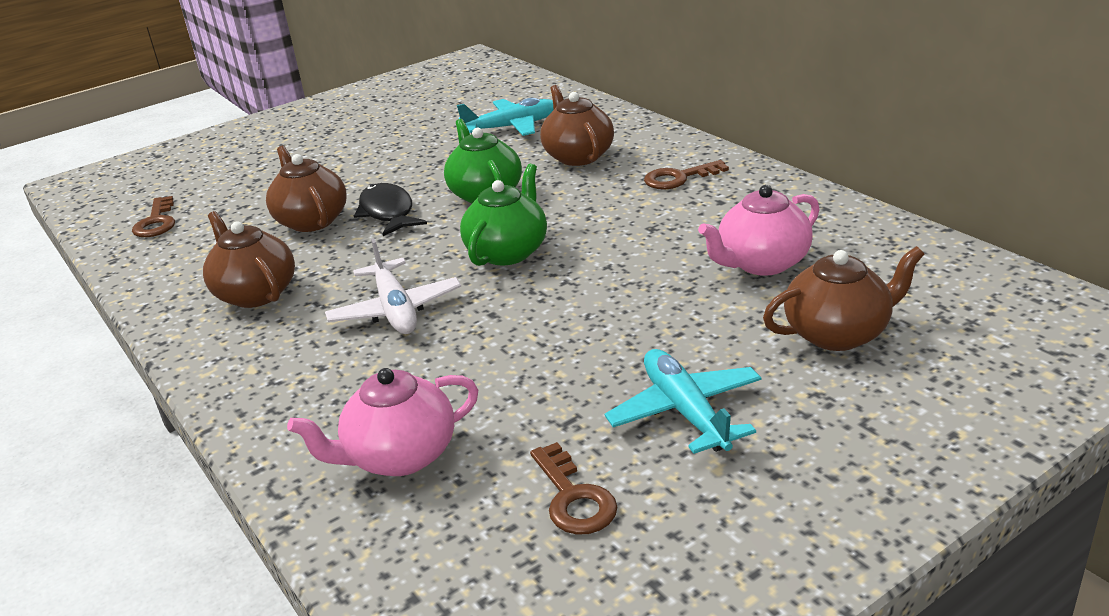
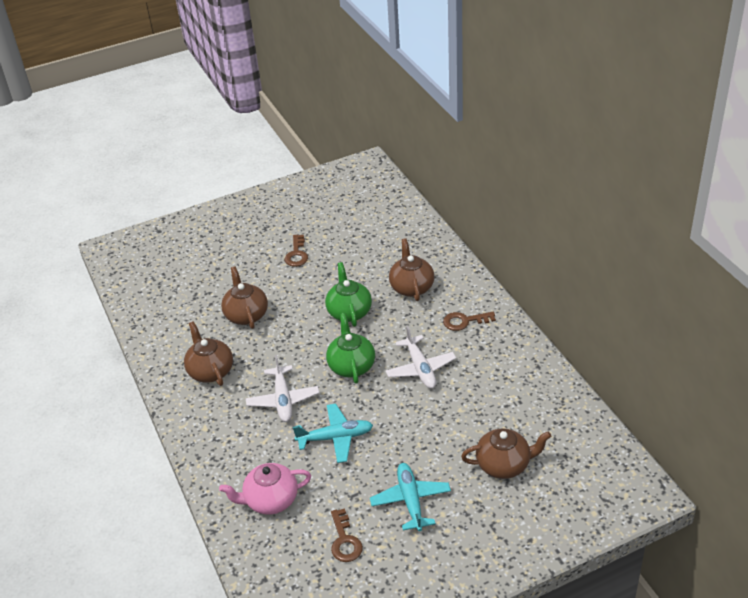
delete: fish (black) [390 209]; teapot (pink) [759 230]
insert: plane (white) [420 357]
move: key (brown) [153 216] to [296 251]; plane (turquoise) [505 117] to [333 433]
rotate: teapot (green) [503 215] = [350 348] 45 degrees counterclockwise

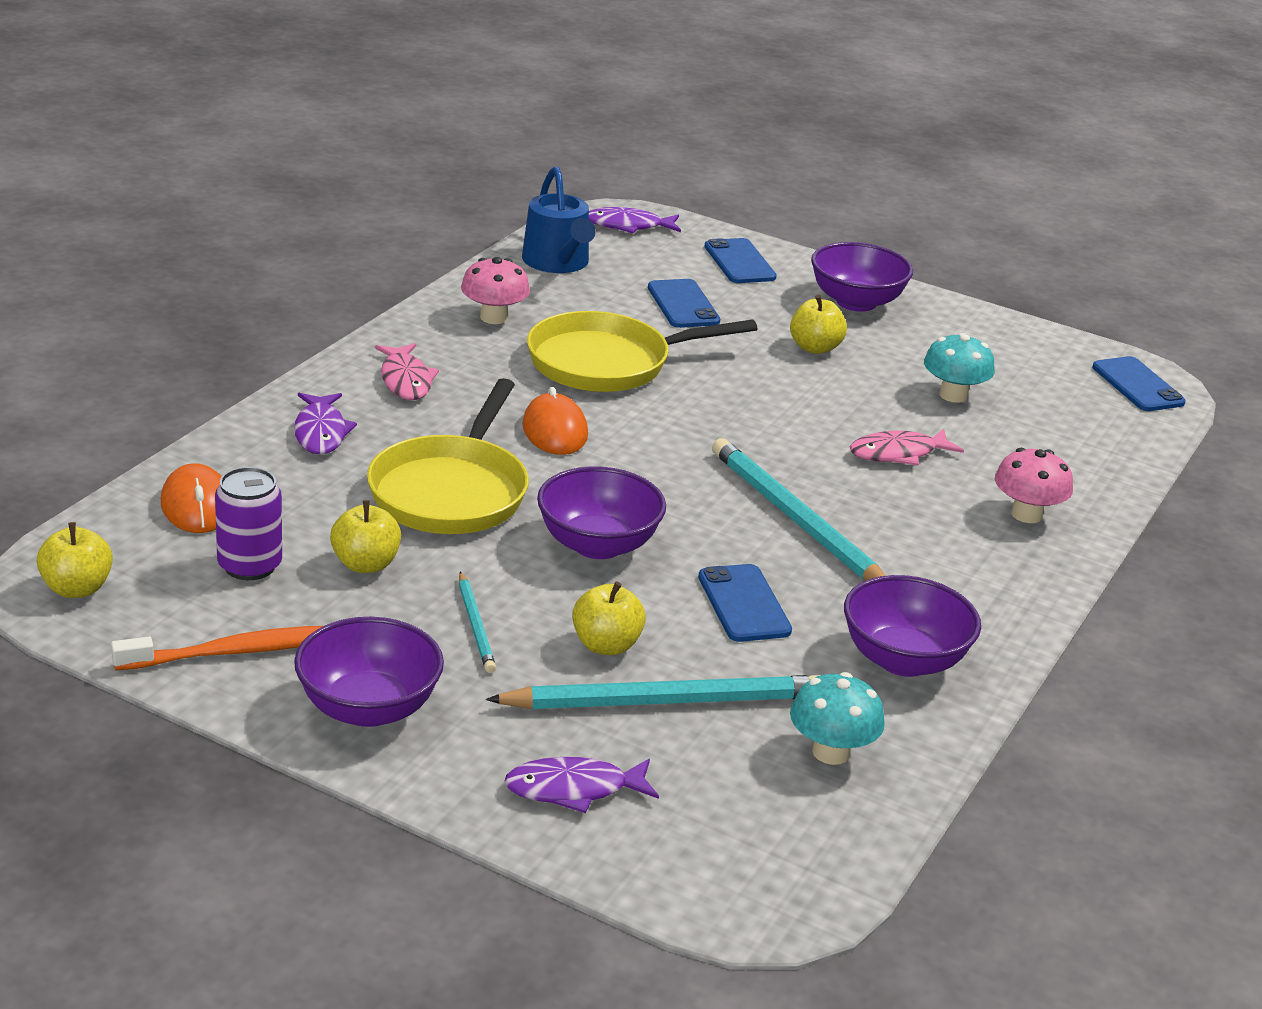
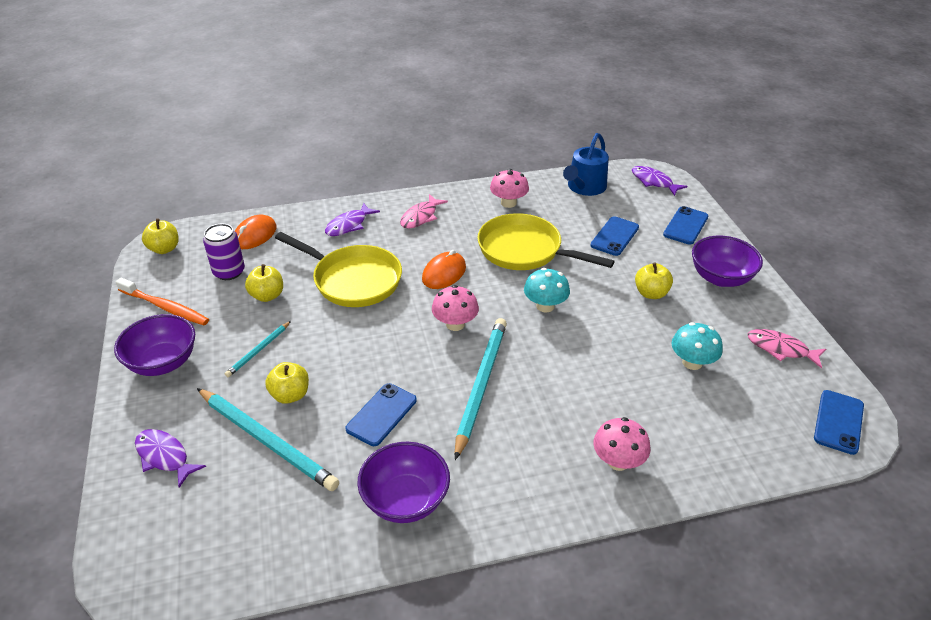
delete: bowl (purple) [601 512]
insert: mushroom (pink) [455 308]
move: mushroom (turquoise) [837 718] to [547 290]; fish (pink) [907 447] to [787 349]
rotate: pan (yellow) [448 456] = [338 269] 120 degrees counterclockwise

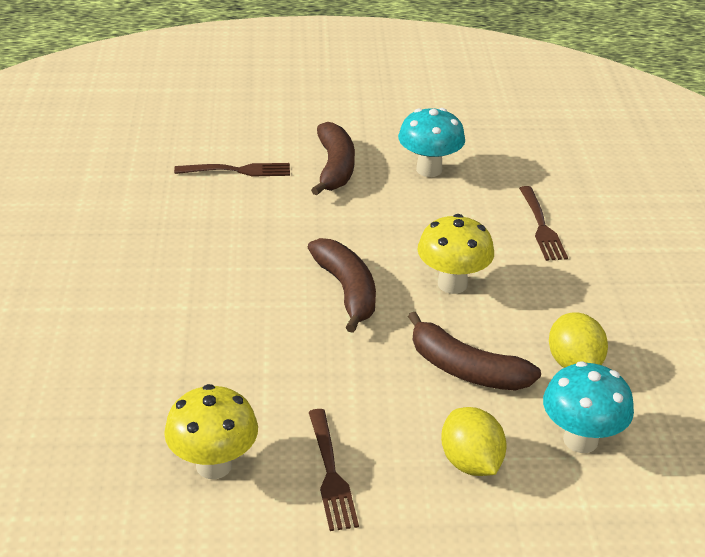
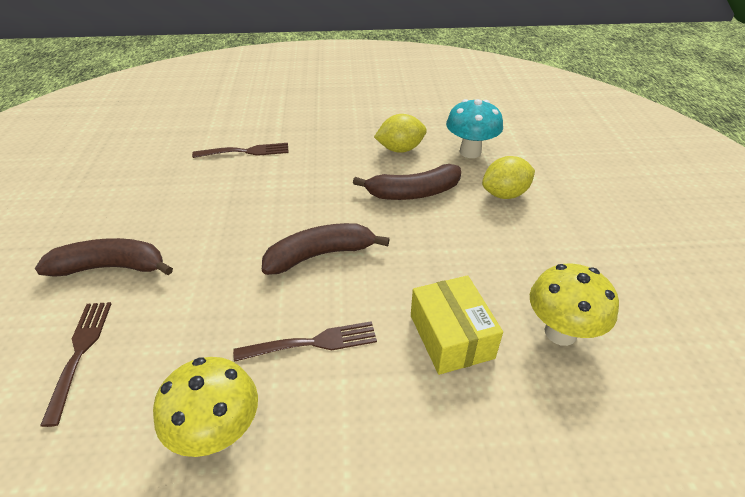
delete: mushroom (turquoise) [431 142]
insert: box (yellow) [457 325]
move: fork (brown) [334 470] to [305 341]; mushroom (yellow) [456 254] to [205 407]
rotate: banana (brown) [474 351] = [407 182] 45 degrees clockwise

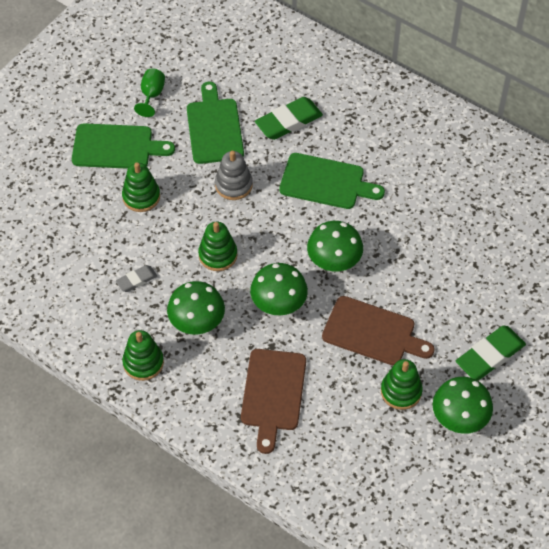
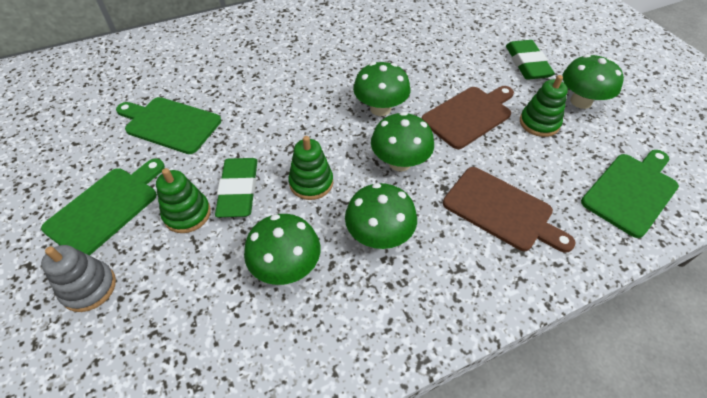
delete: stacking toy (green) [143 355]; goblet (green) [149 92]
move: stacking toy (grey) [234 175] to [78 278]; eraser (green) [289 118] to [236 187]; cutting board (green) [332 181] to [630 194]
replace: eraser (grey) [136 278] to mushroom (green) [282 249]

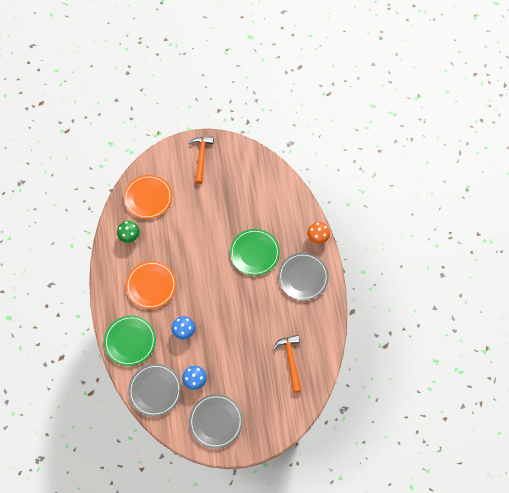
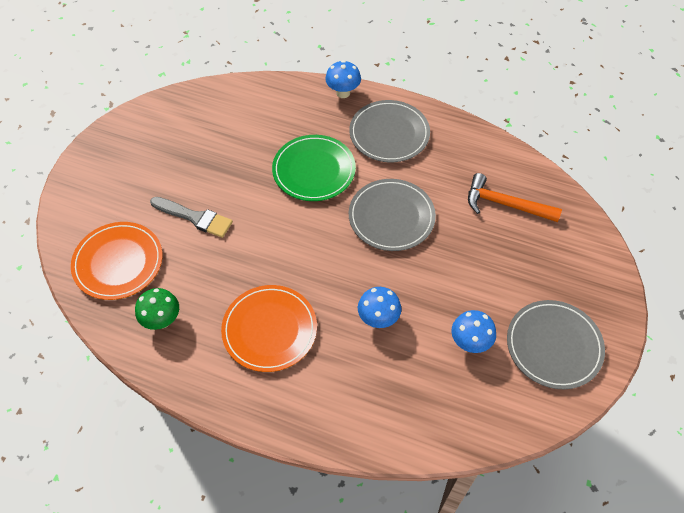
delete: plate (green) [130 340]; hammer (orange) [201 160]
insert: brush (grey) [191 217]
move: plate (grey) [155 390] to [392 215]
recolor: mushroom (orange) [318 233] to mushroom (blue) [343 79]

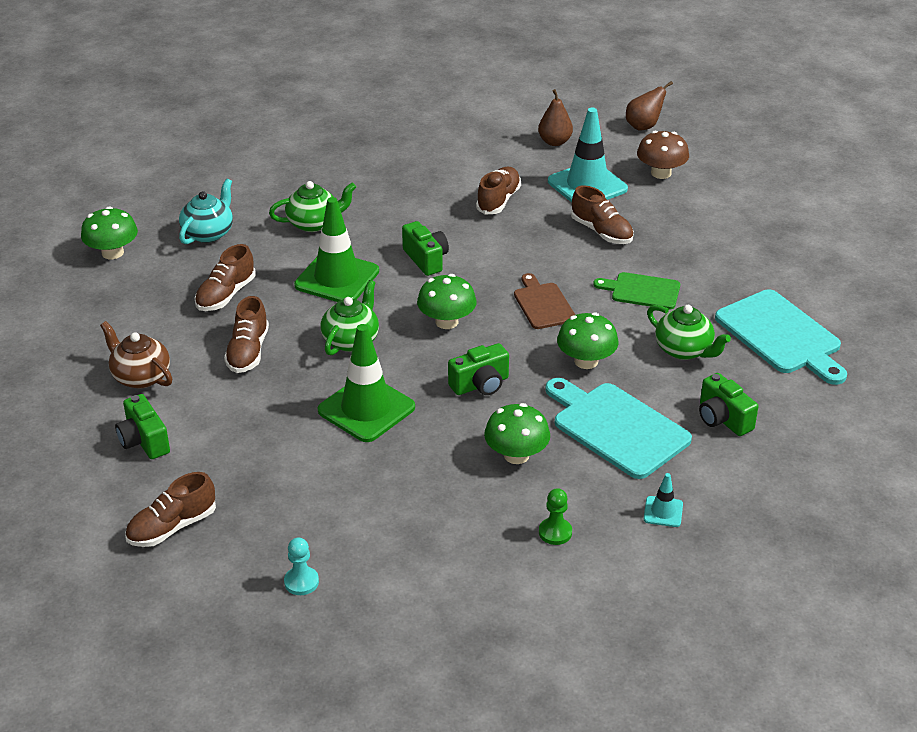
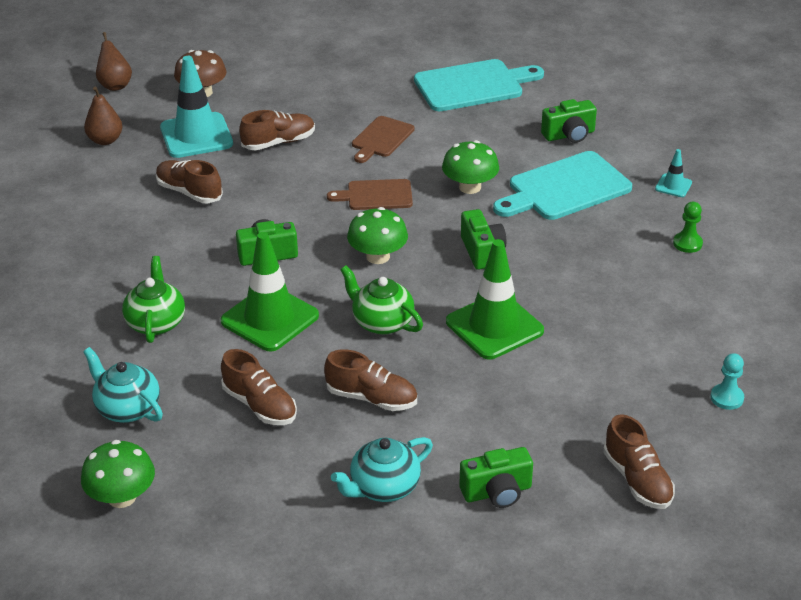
delete: mushroom (green) [517 433]; teapot (green) [689 332]
recolor: teapot (brown) [136 354] to teapot (turquoise) [382 469]; cutting board (green) [636 290] to cutting board (brown) [383 139]

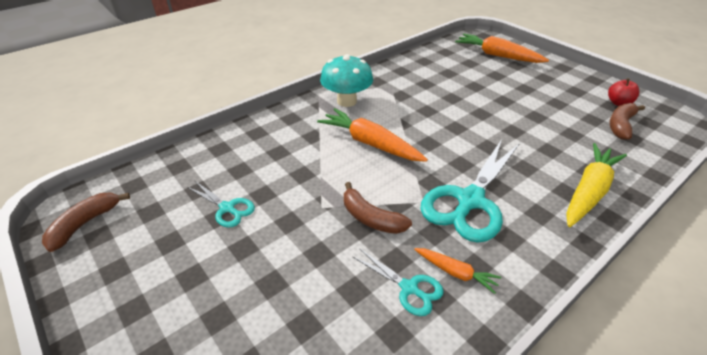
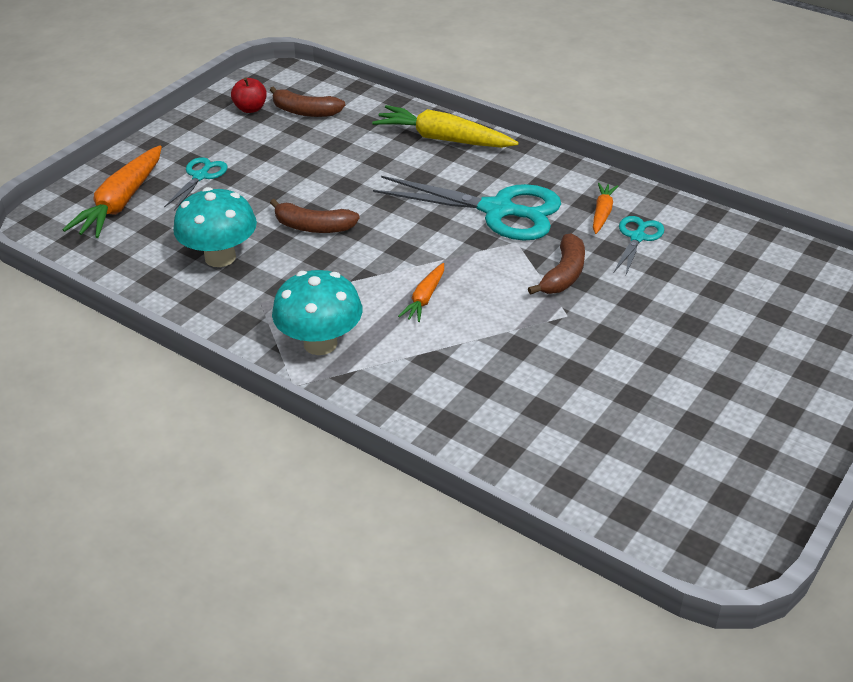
insert: mushroom (turquoise) [215 227]
move: banana (brown) [86 222] to [315 216]; scissors (turquoise) [221 204] to [196 184]
resize: carrot (orange) [372 135] = [421 292] x0.53

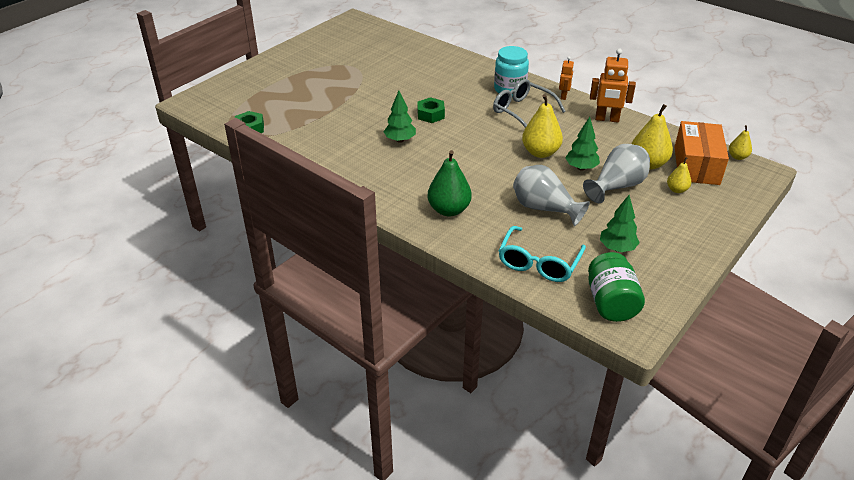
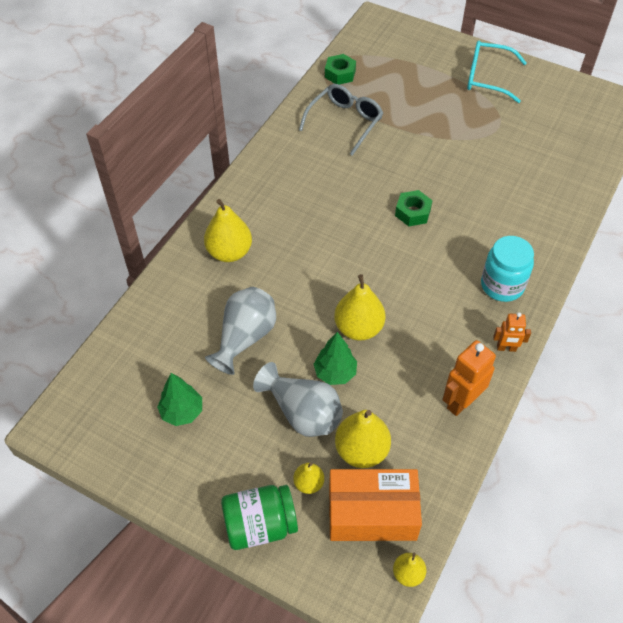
delete: tree (green) [400 117]
move: glasses (grey) [529 103] to [341 120]; glasses (turquoise) [542 254] to [497 72]; jar (green) [616 287] to [259 517]
recolor: pear (green) [450 183] to pear (yellow) [228 230]
rotate: robot (orange) [613 85] = [469 378] 45 degrees clockwise

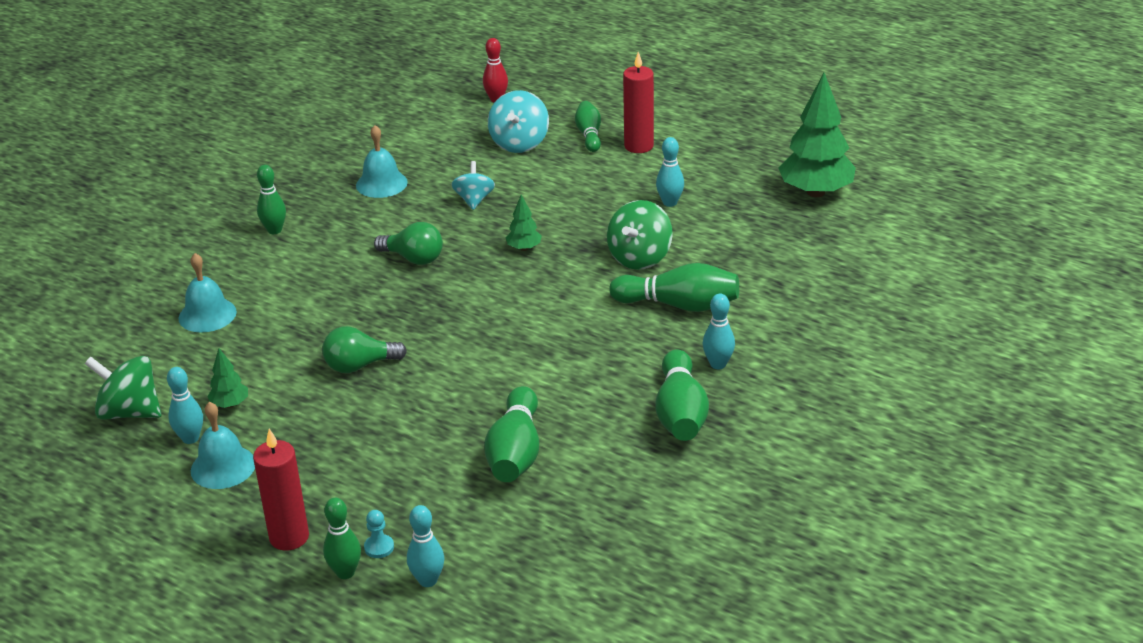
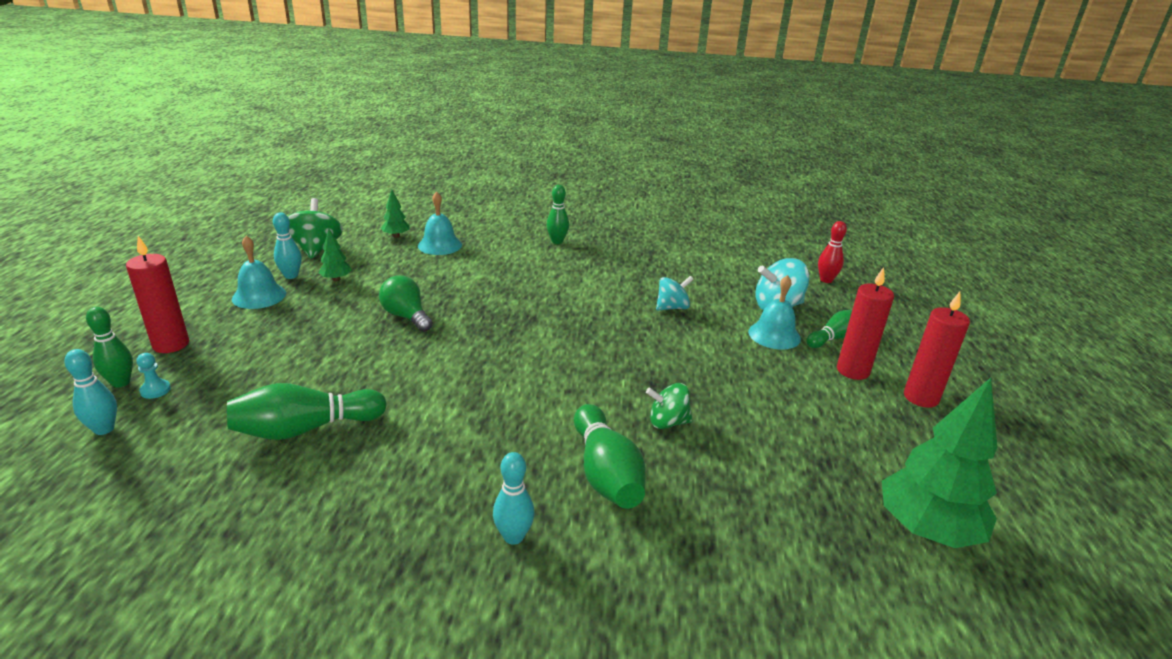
delete: light bulb (green) [408 243]; bowling pin (green) [682 395]; bowling pin (turquoise) [670 172]
insert: candle (red) [937 350]
move: bell (turquoise) [382 161] to [774 312]; tree (green) [524 223] to [395 214]
resize: spinning top (green) [640 235] = [669 406] x0.66

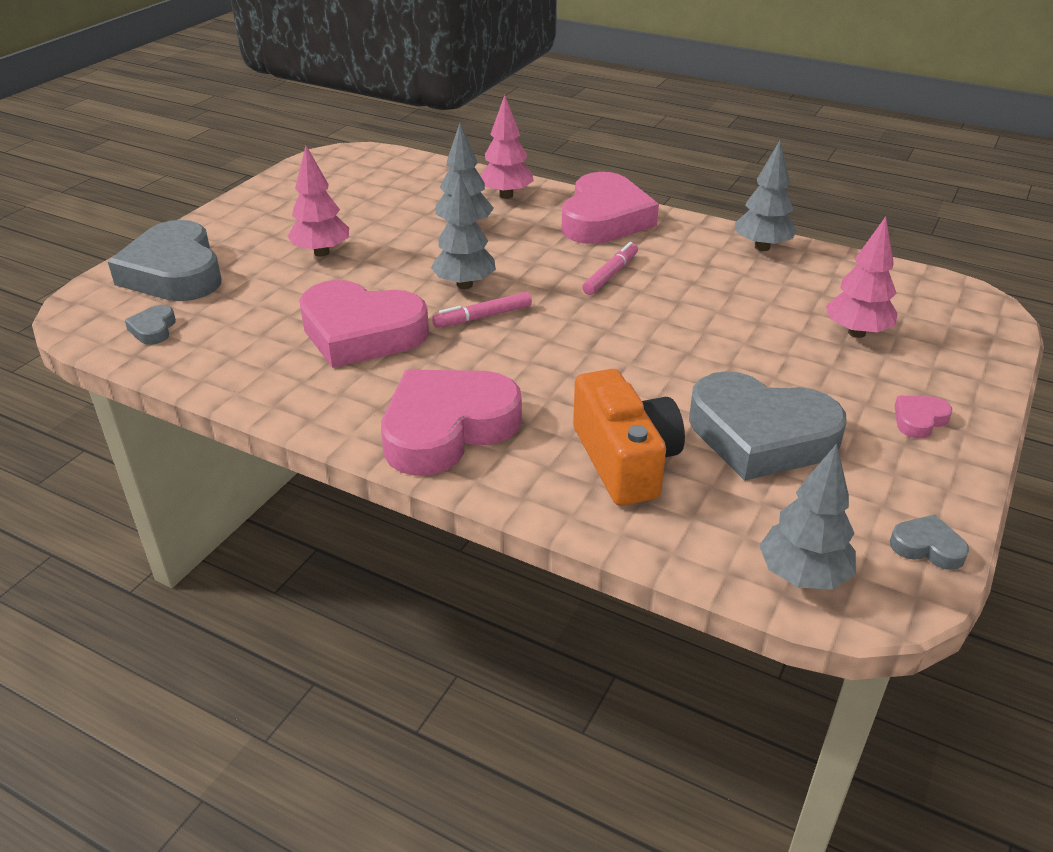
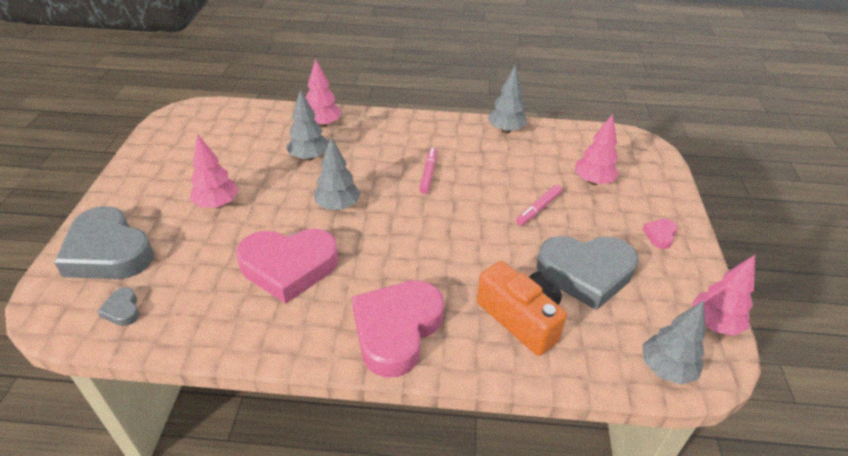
delete: heart (pink) [610 208]
move: marker (pink) [482 310] to [539 205]
replace: heart (grey) [929 542] to tree (pink) [723 295]

